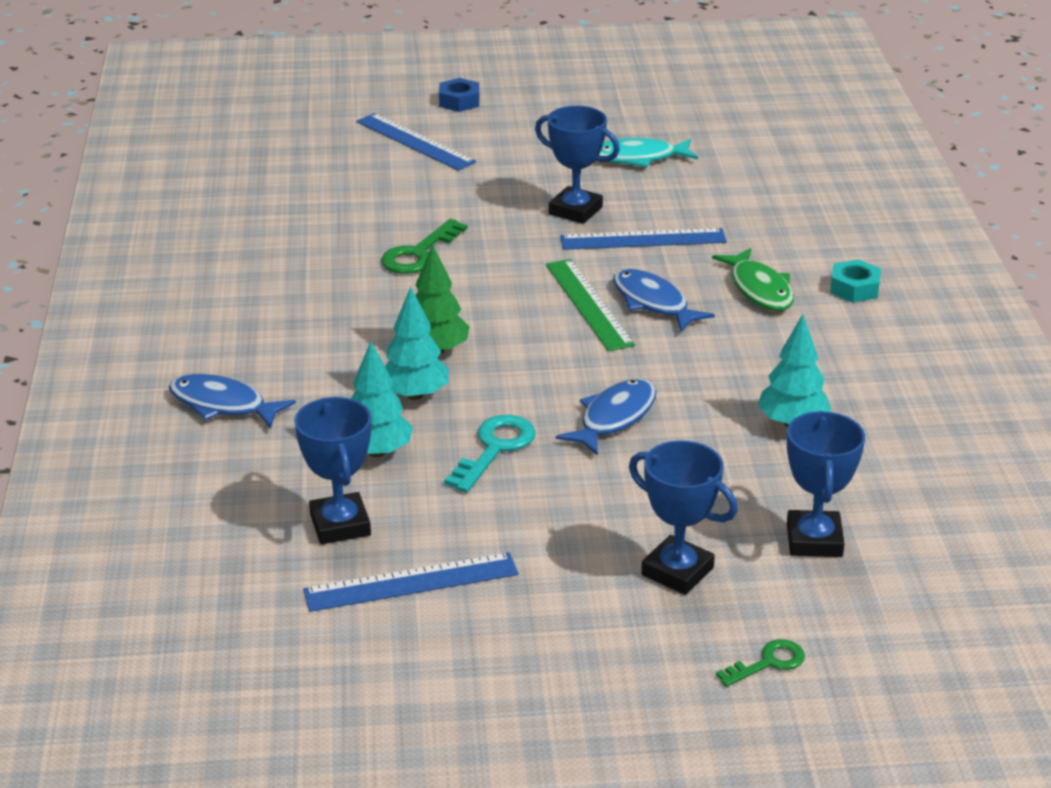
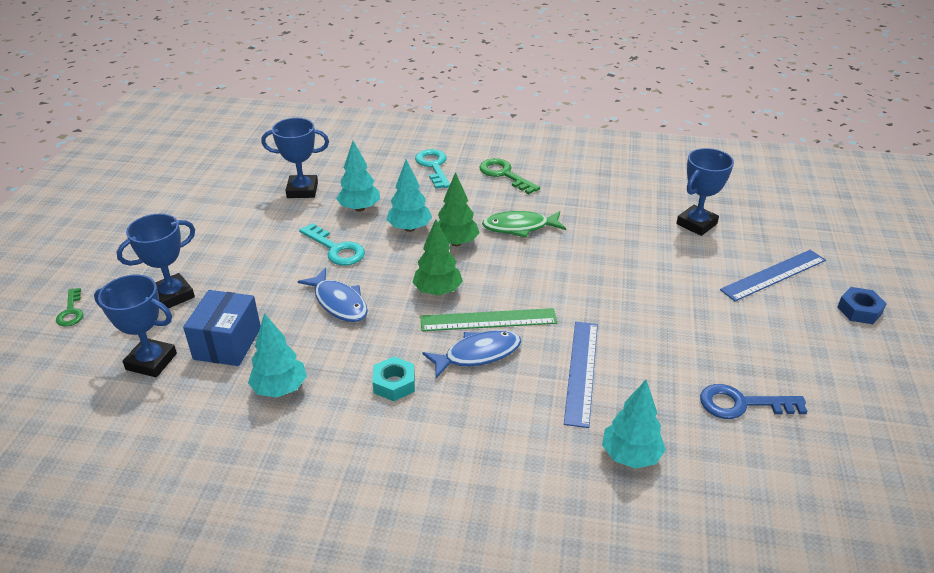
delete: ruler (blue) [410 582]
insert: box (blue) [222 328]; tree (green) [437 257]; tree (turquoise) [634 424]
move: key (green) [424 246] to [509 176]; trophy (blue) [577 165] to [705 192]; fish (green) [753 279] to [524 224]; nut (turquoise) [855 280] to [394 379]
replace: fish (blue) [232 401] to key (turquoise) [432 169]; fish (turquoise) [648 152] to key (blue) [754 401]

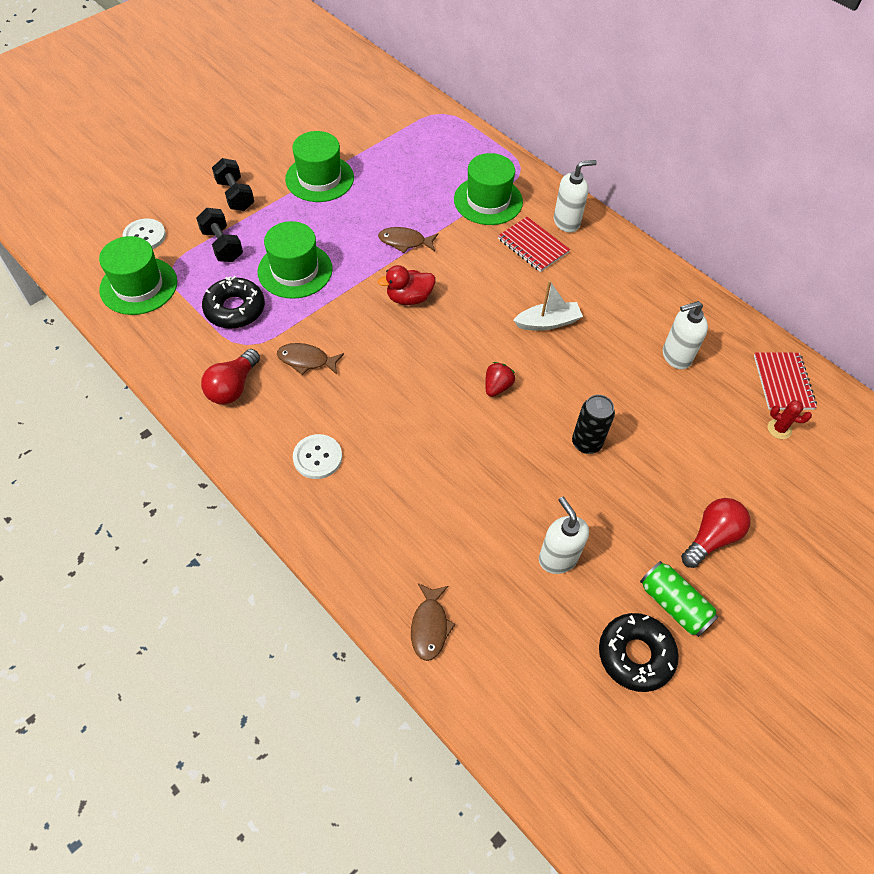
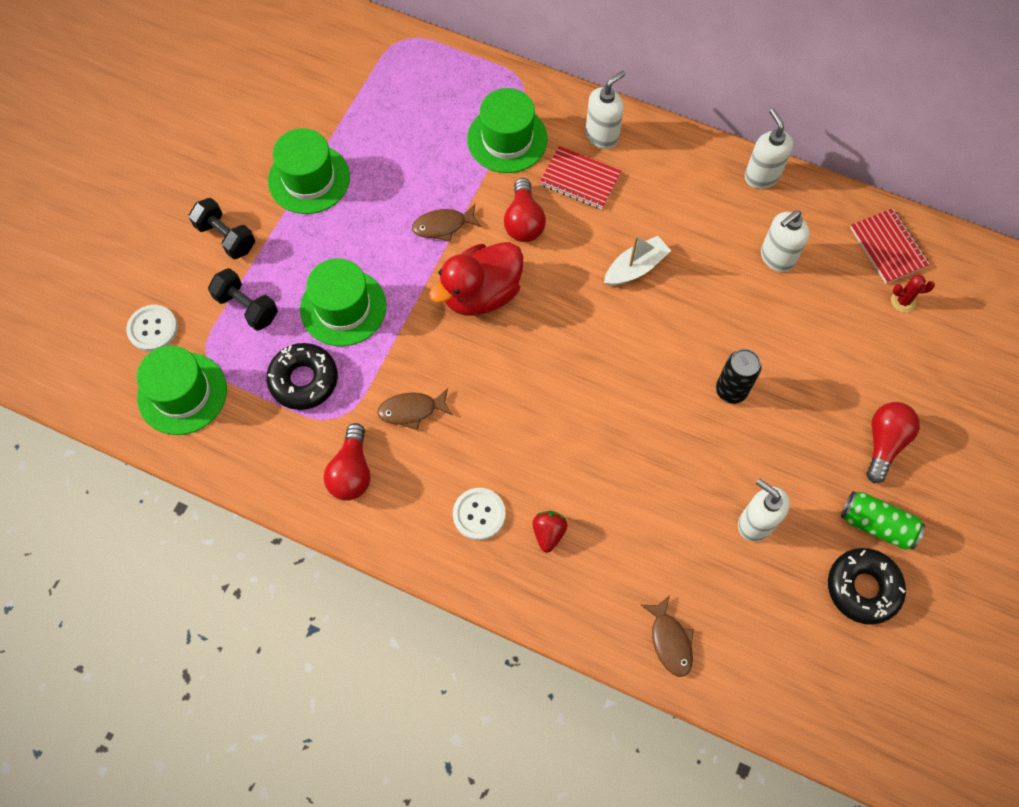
insert: light bulb (red) [525 210]; soap dispenser (white) [769 149]
move: strawberry (red) [500 379] to [550 532]
resize: duck (red) [406 285] = [476 279] x1.60

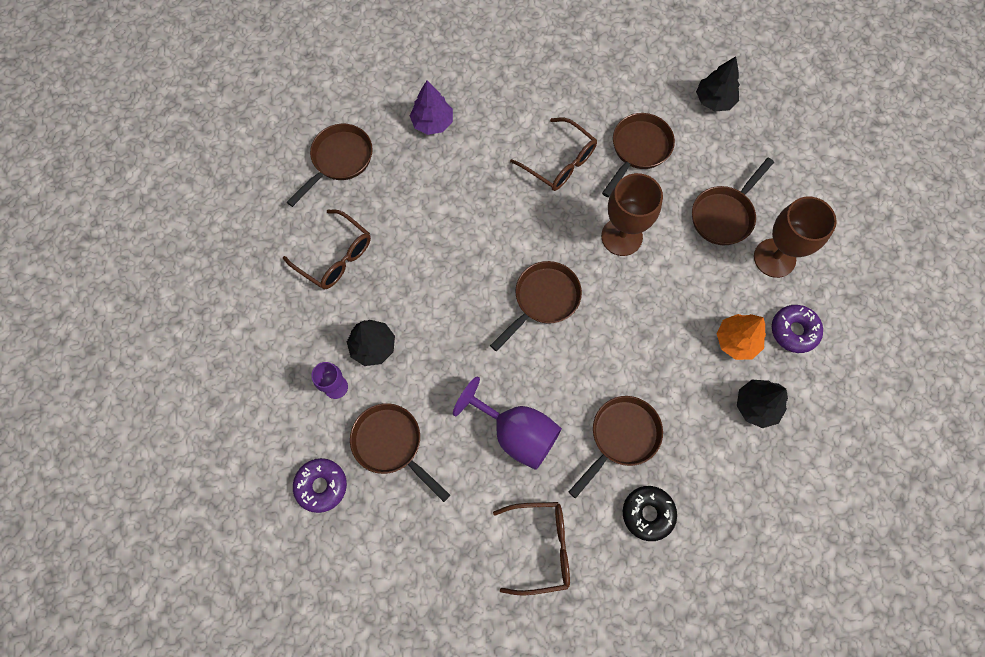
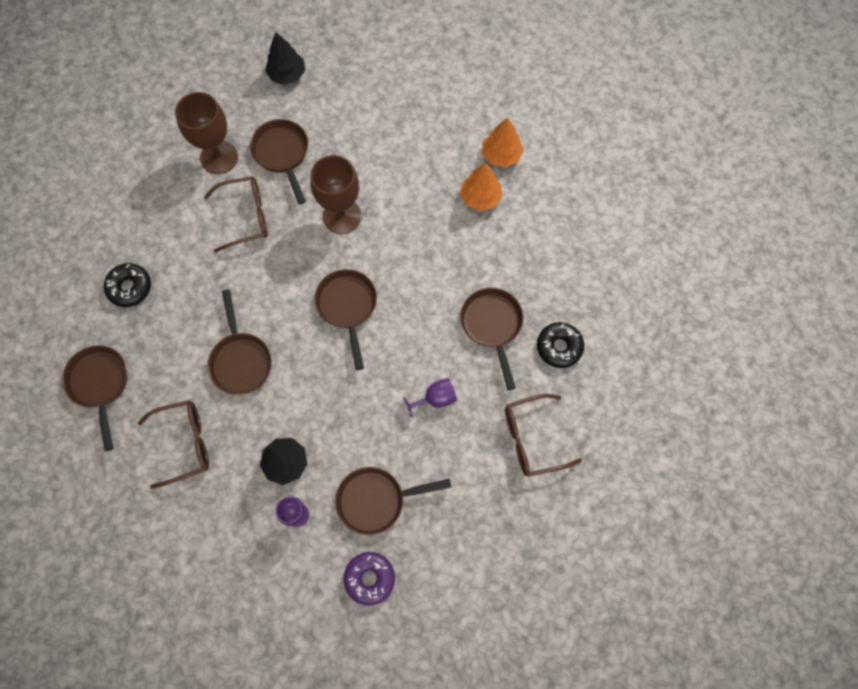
delete: tree (black) [762 404]
move: pan (brown) [733 201] to [240 342]; goblet (brown) [795 237] to [206 133]
replace: tree (purple) [431 107] to donut (black) [127 285]; donut (purple) [797 329] to tree (orange) [503 143]
rotate: glasses (brown) [531 548] = [543 435] 135 degrees counterclockwise
resize: goblet (purple) [507 423] = [430 398] x0.54

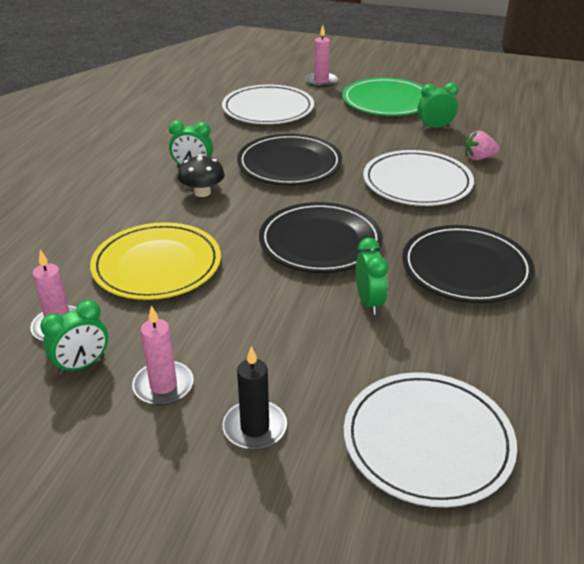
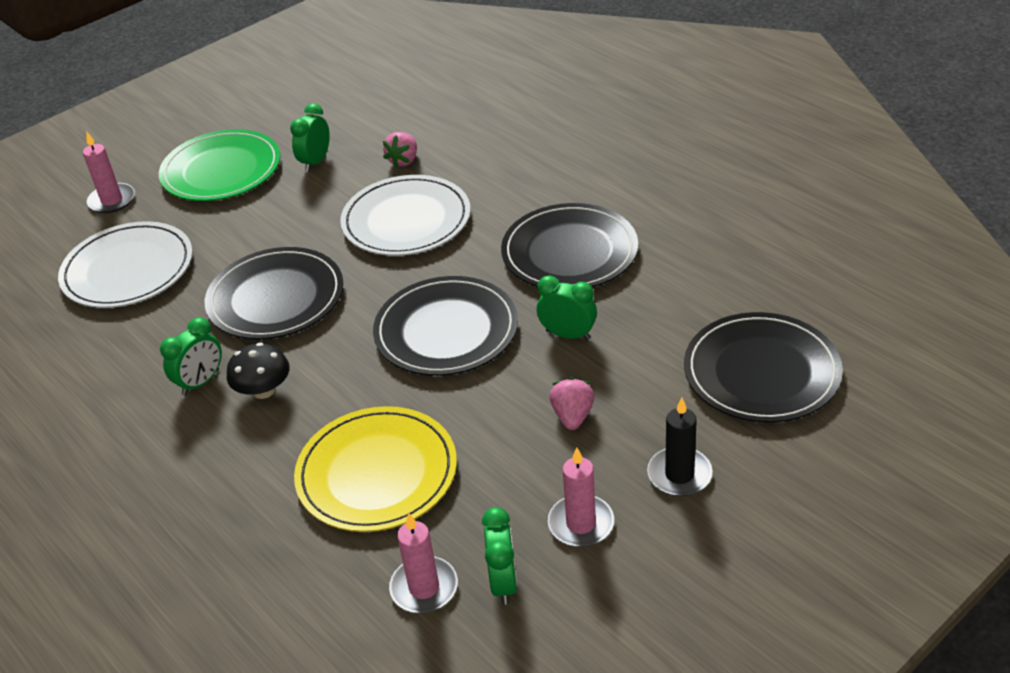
insert: strawberry (pink) [572 403]
recolor: plate (white) [430 439] to plate (black) [763 367]

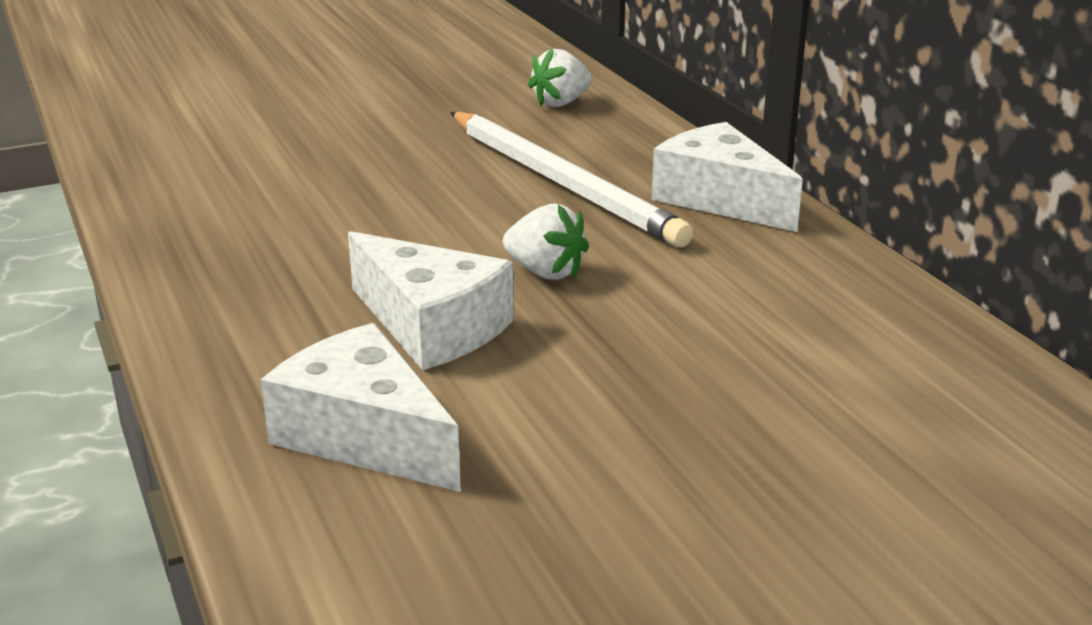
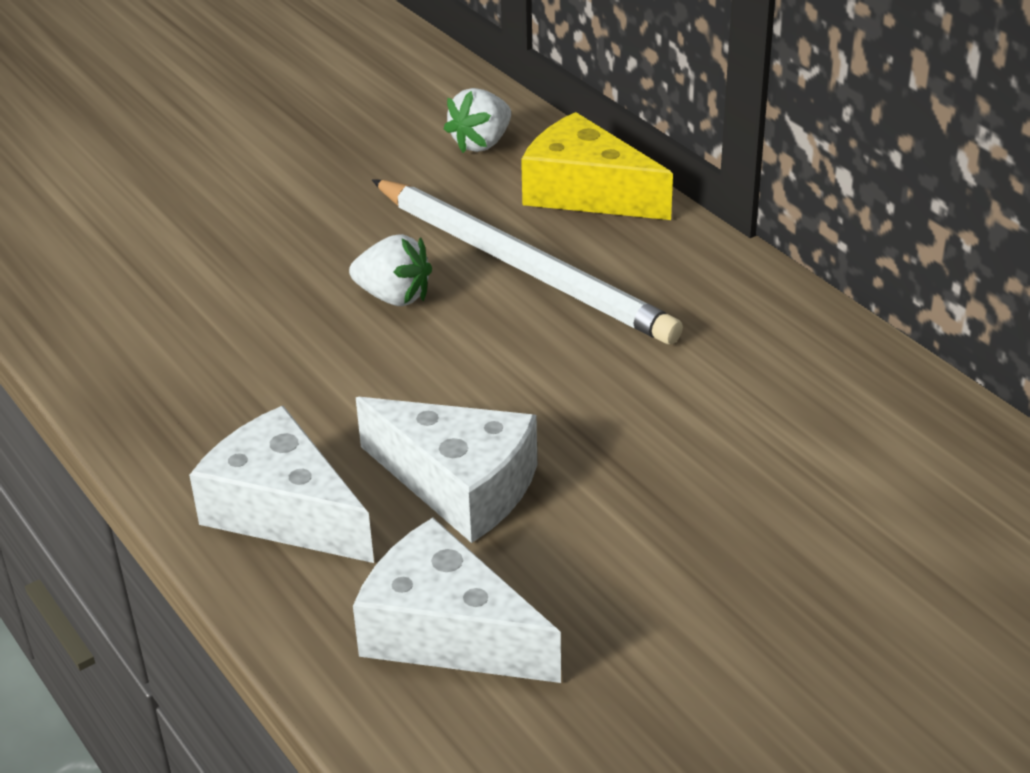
insert: cheese (yellow) [597 166]
move: strawberry (white) [546 242] to [390 270]; cheese (white) [727 177] to [281 484]

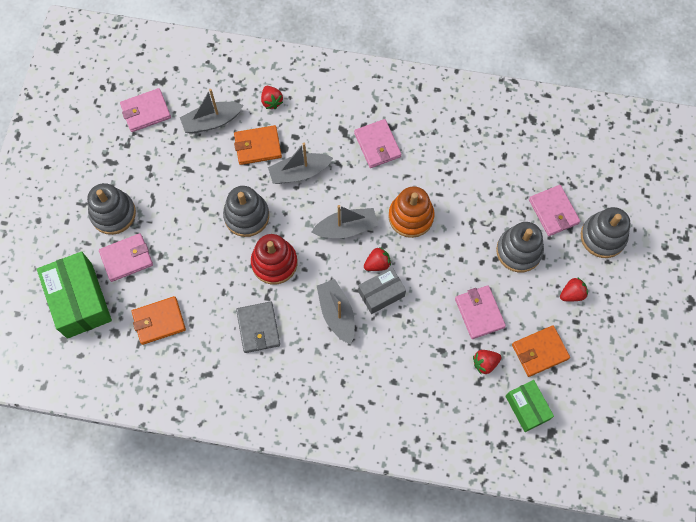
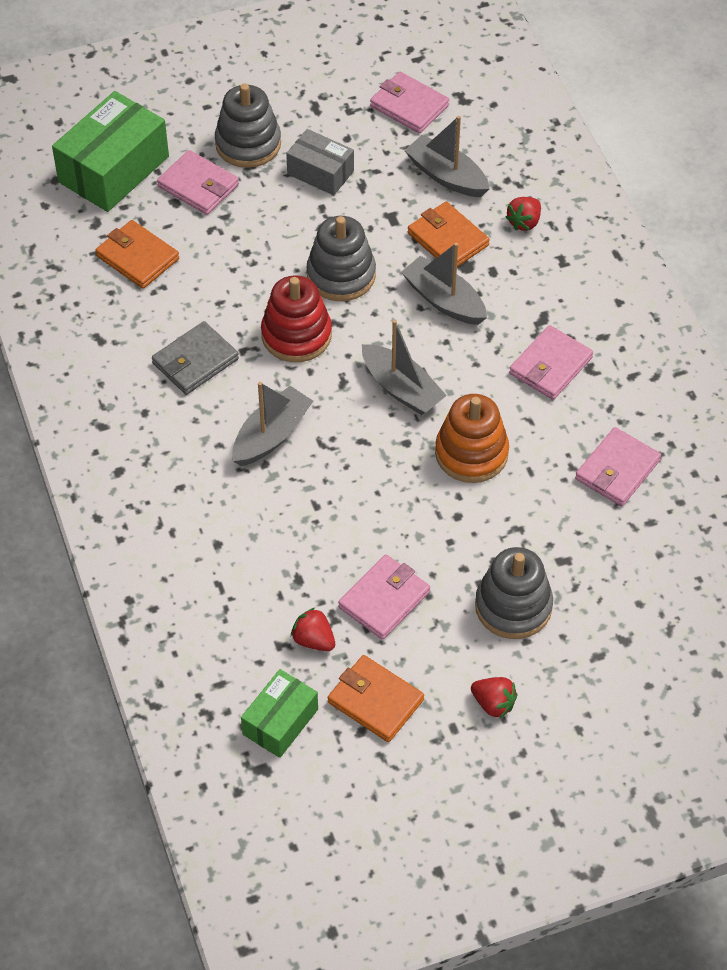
delete: strawberry (red) [377 259]; stacking toy (grey) [605 232]
move: box (grey) [382 290] to [320 162]; wallet (pink) [554 210] to [618 466]

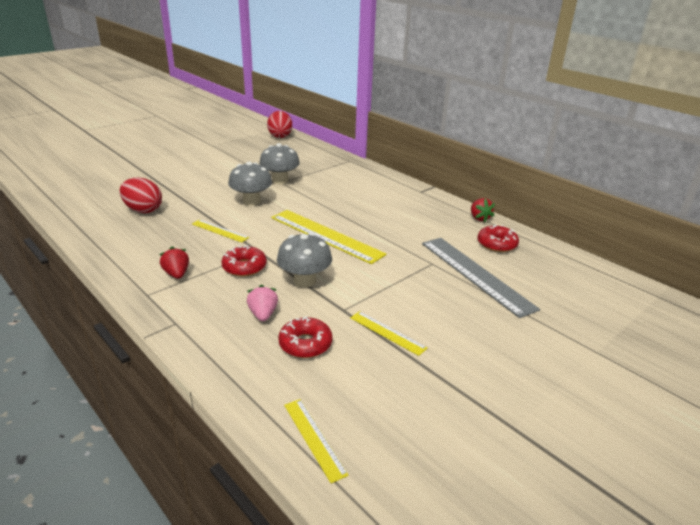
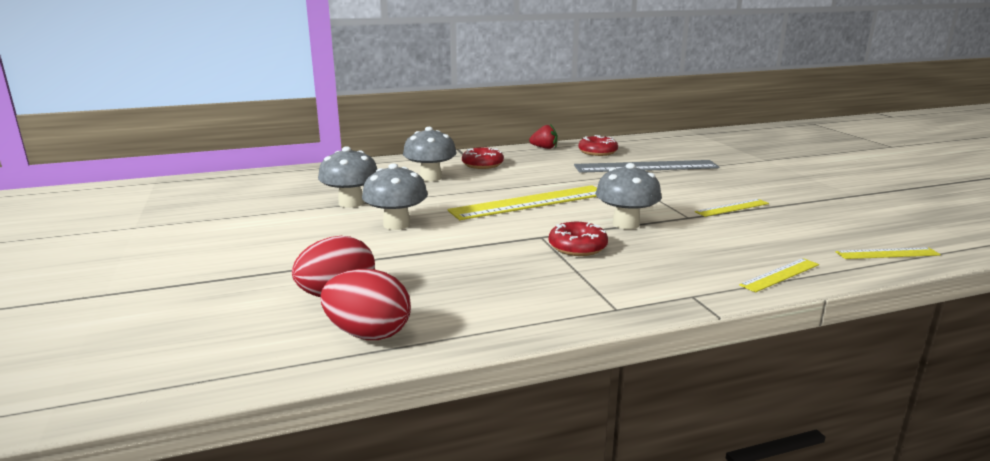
delete: strawberry (red) [174 263]; strawberry (pink) [262 303]
insert: mushroom (grey) [430 154]
move: ruler (yellow) [220 231] to [779 275]; egg (red) [279 124] to [366 304]; donut (red) [306 337] to [483 158]

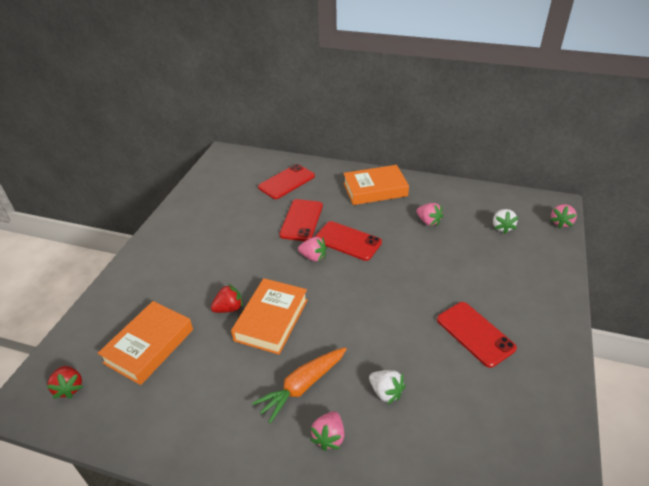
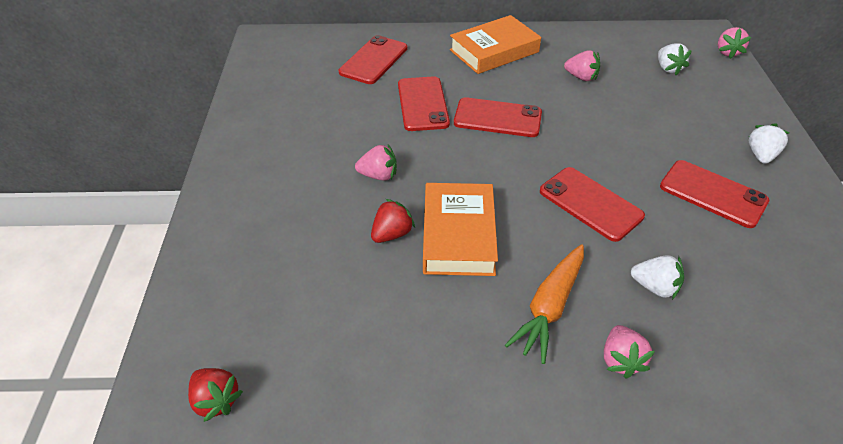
delete: book (orange) [145 343]
insert: phone (red) [592 204]; strawberry (white) [769 143]
move: strawberry (pink) [312 249] to [376 162]

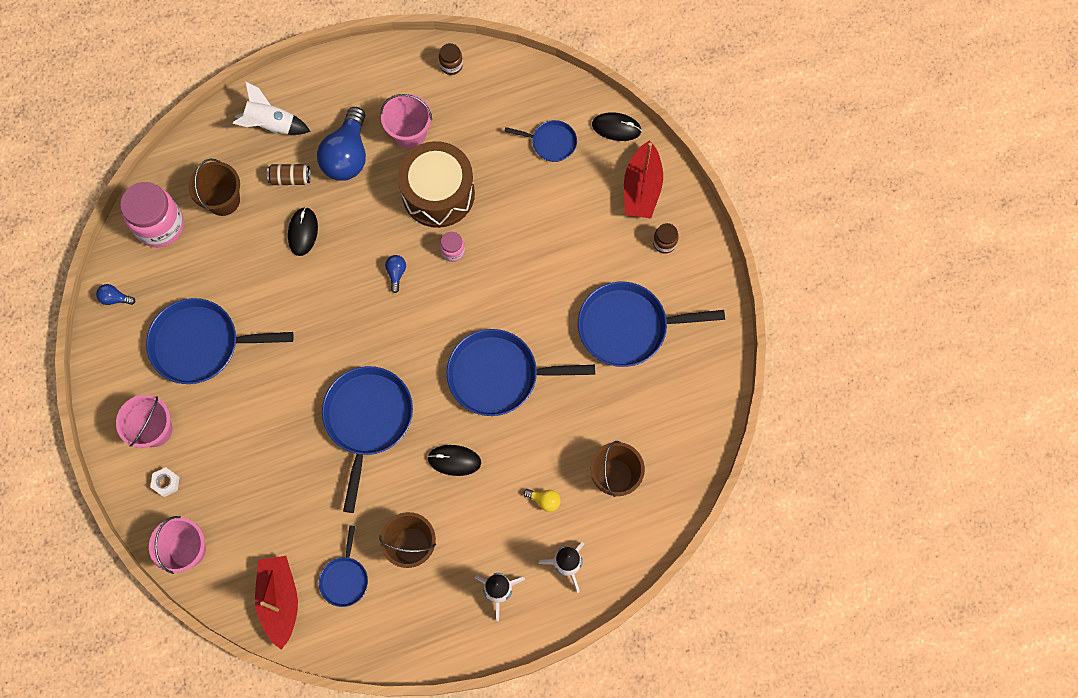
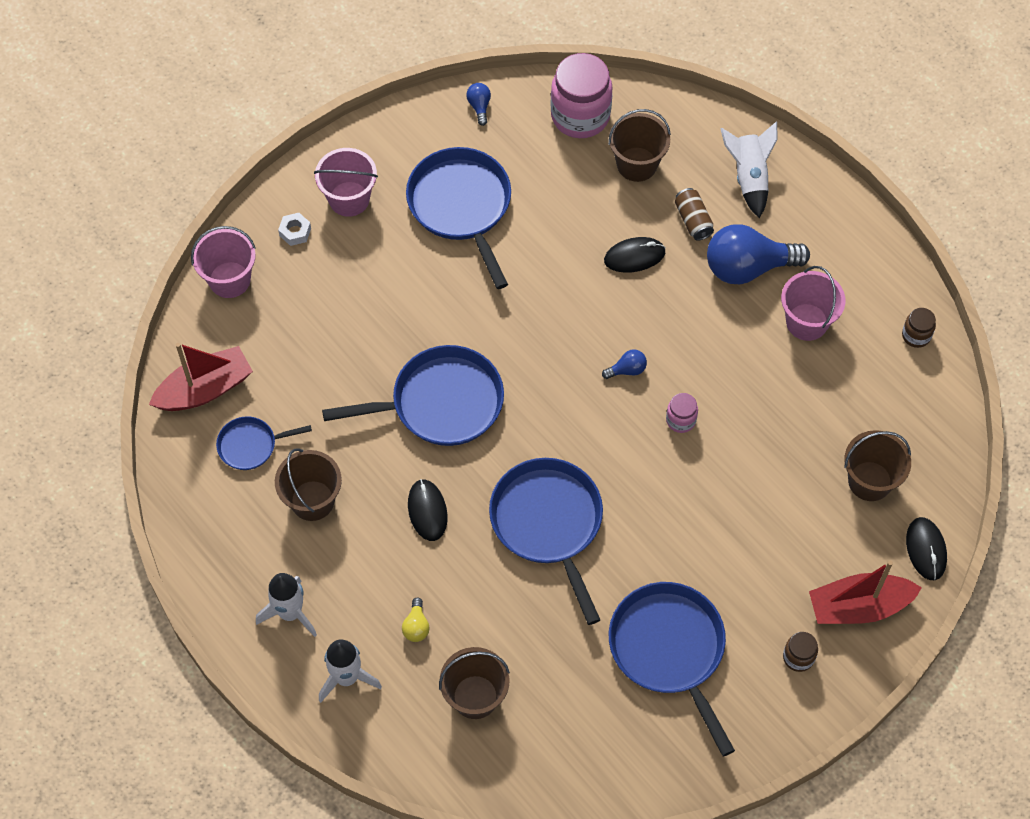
delete: drum (brown) [436 184]
replace: pan (blue) [540 141] to bucket (brown) [877 465]

